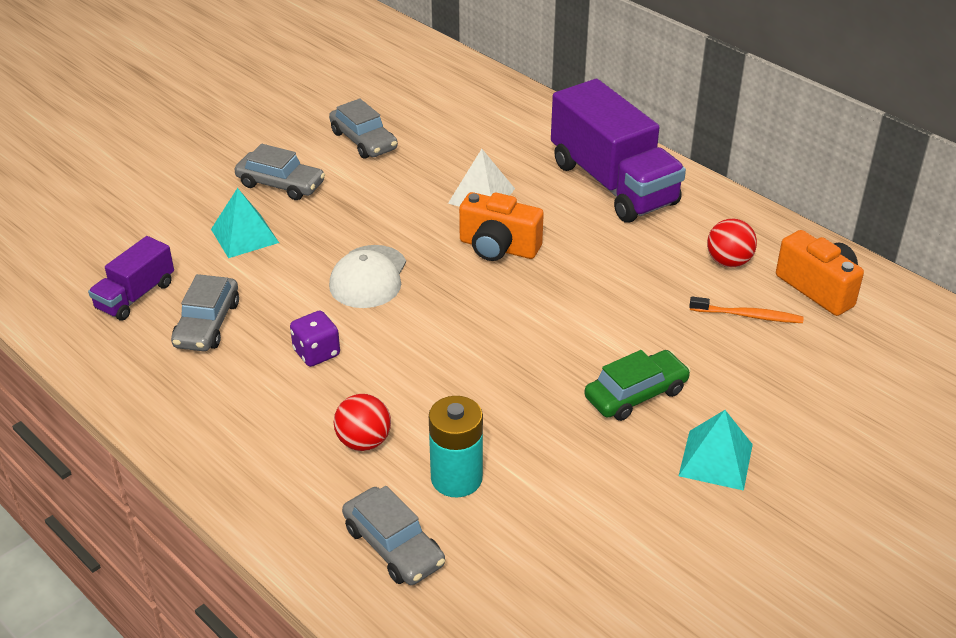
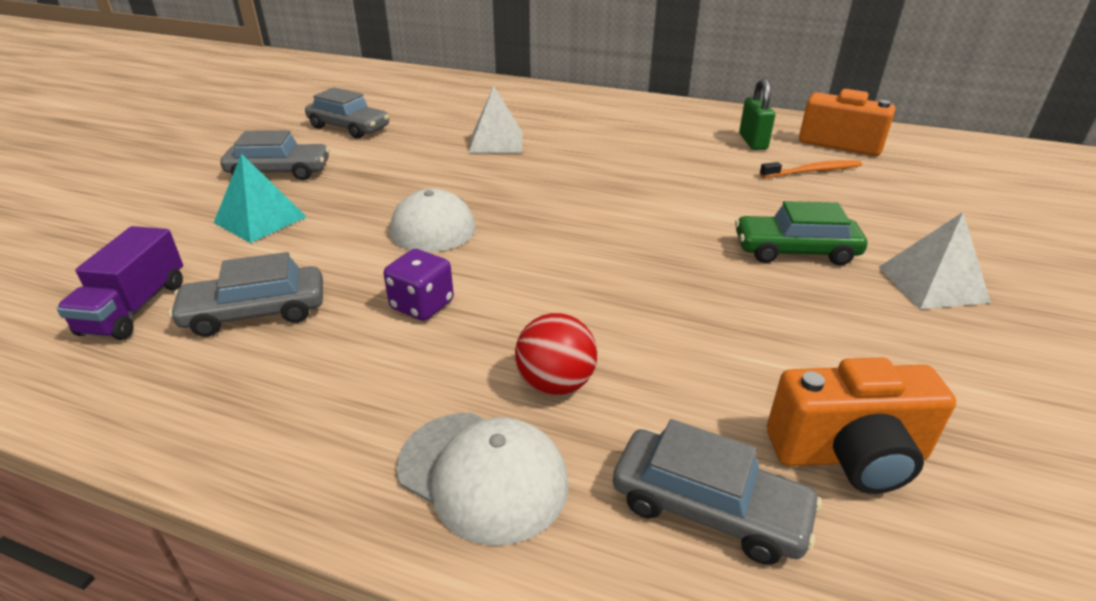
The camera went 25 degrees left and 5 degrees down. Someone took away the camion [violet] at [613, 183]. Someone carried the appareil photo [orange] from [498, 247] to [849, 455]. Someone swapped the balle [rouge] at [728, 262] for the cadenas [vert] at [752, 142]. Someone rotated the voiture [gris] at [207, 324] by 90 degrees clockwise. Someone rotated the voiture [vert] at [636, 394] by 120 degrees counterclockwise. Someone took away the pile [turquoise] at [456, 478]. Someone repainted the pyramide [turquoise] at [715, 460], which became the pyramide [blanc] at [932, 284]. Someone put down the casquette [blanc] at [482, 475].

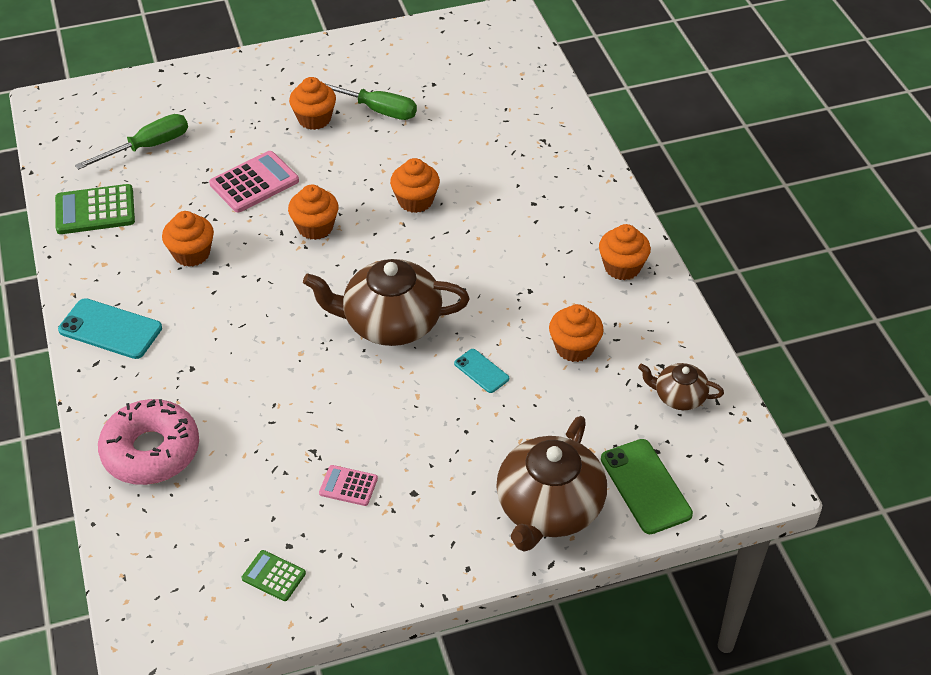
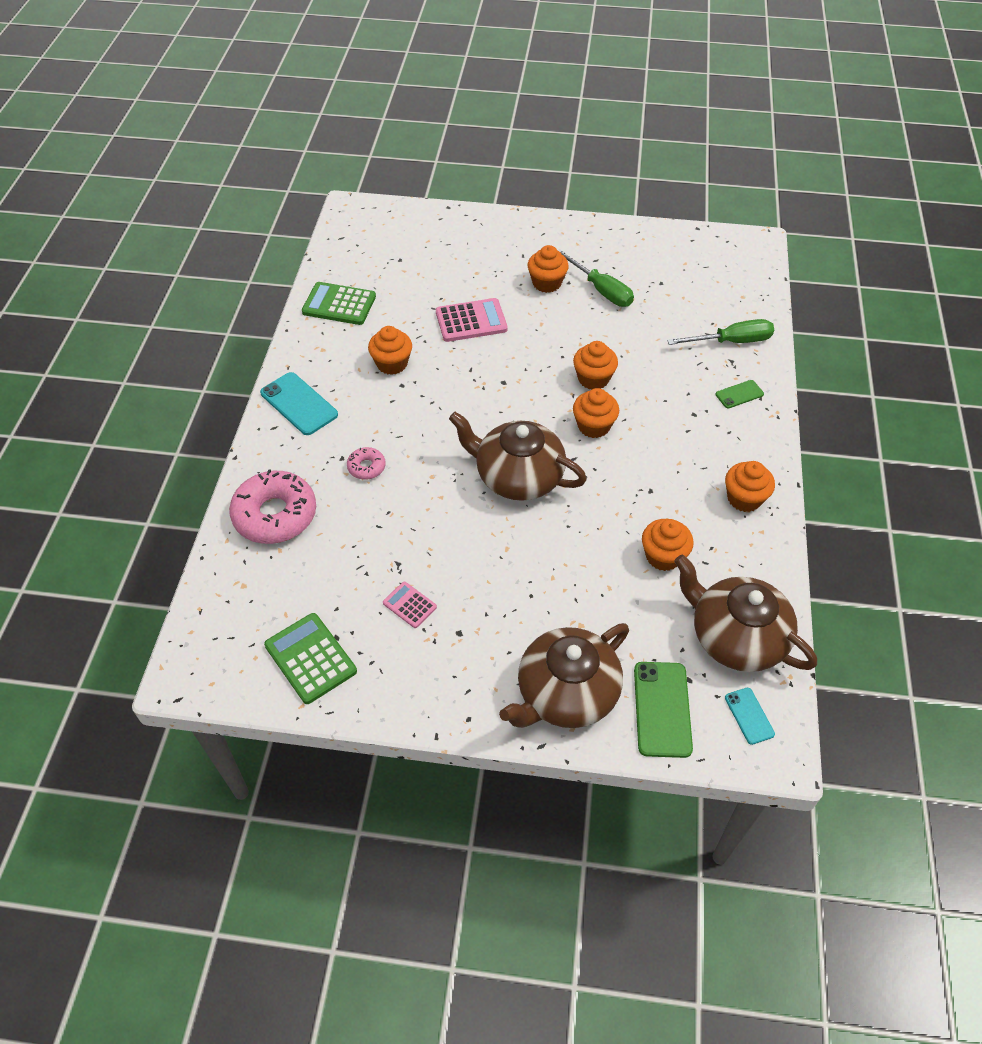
The camera went 25 degrees right and 5 degrees up. Someone carried the tournevis [vert] from [147, 147] to [731, 341]. Someone carried the muffin [orange] from [315, 227] to [593, 426]. Someone carried the téléphone [turquoise] from [481, 371] to [749, 716]. Someone scaled the théière [marron] at [679, 396] by 1.94. Someone scaled the calculatrice [vert] at [274, 576] by 1.77. Someone put down the téléphone [vert] at [739, 394]. Someone put down the beignet [rose] at [366, 467].

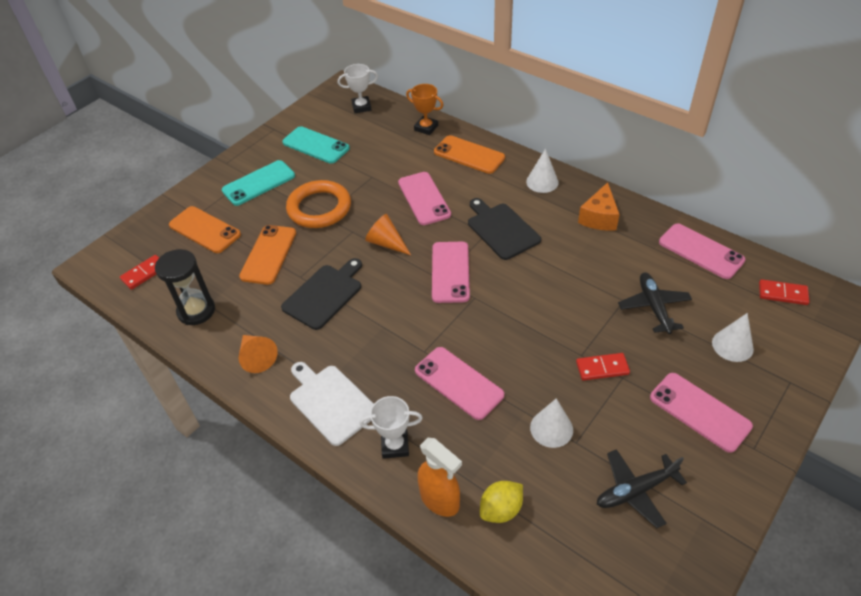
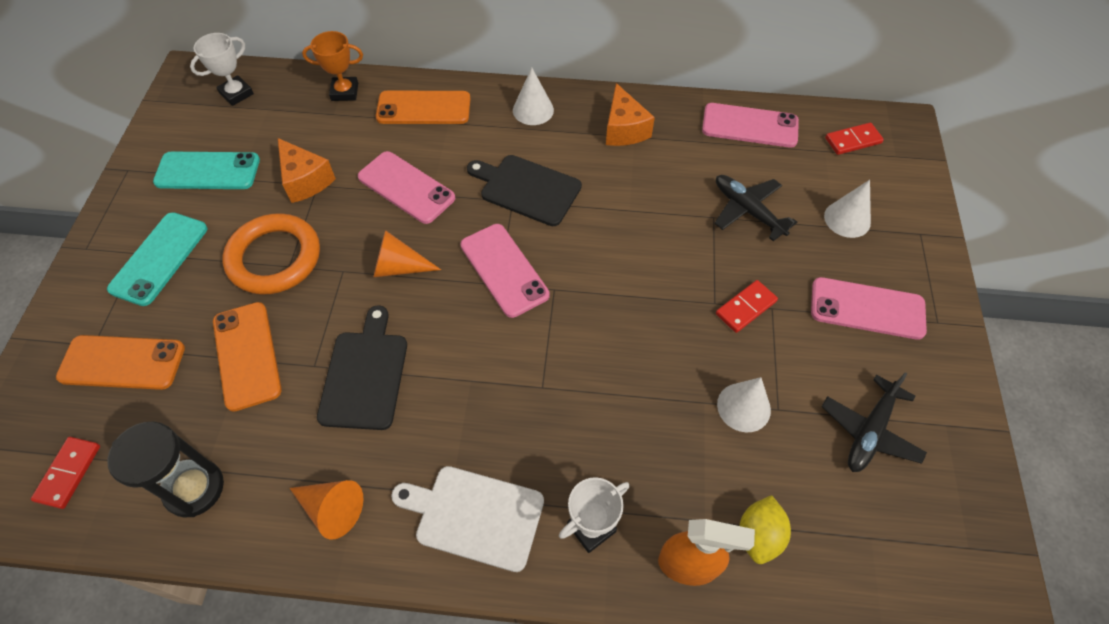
The camera went 35 degrees left and 10 degrees up. Someone took away the téléphone [rose] at [458, 383]. Someone put down the fromage [orange] at [305, 180].

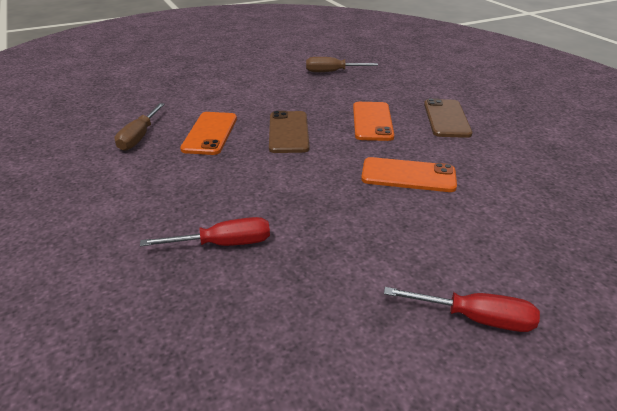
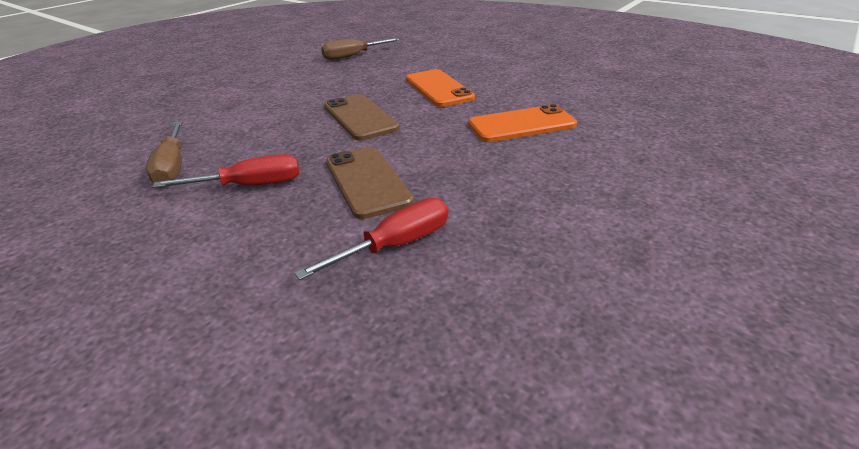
The camera went 25 degrees left and 0 degrees up. Someone carried the téléphone [marron] from [446, 118] to [367, 181]. Someone took away the téléphone [orange] at [210, 133]. Someone carried the tournevis [rouge] from [474, 318] to [249, 186].

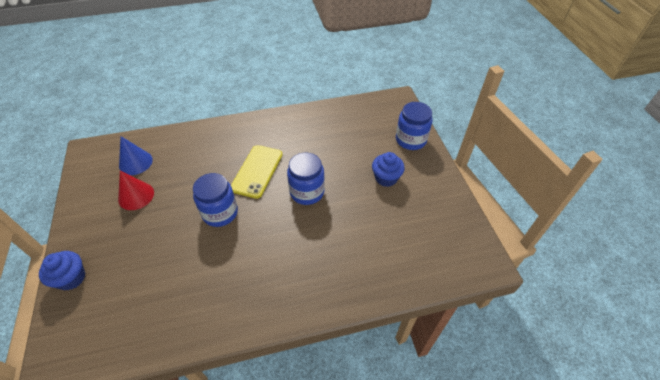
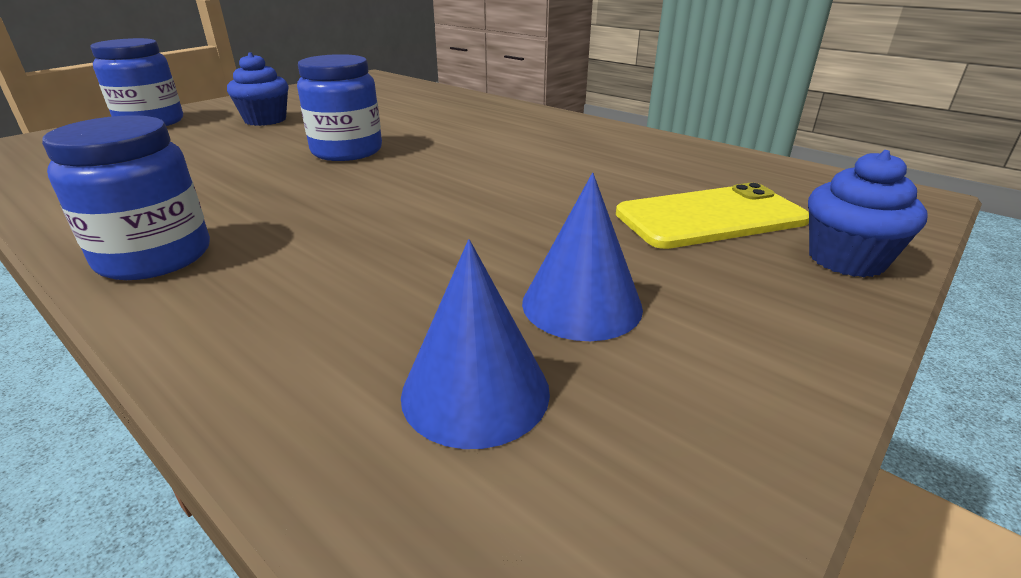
The camera went 125 degrees left and 20 degrees down. Someone carried the téléphone [jaune] from [257, 171] to [710, 217]. Someone repainted the cône [rouge] at [136, 196], which became the cône [bleu] at [581, 304]. Someone carried the bocal [bleu] from [220, 213] to [155, 257].

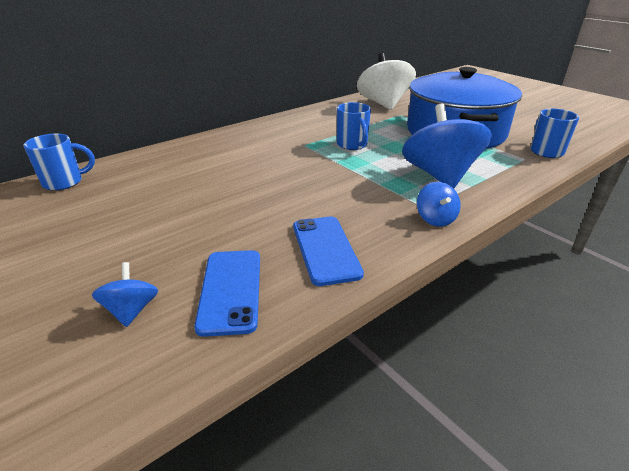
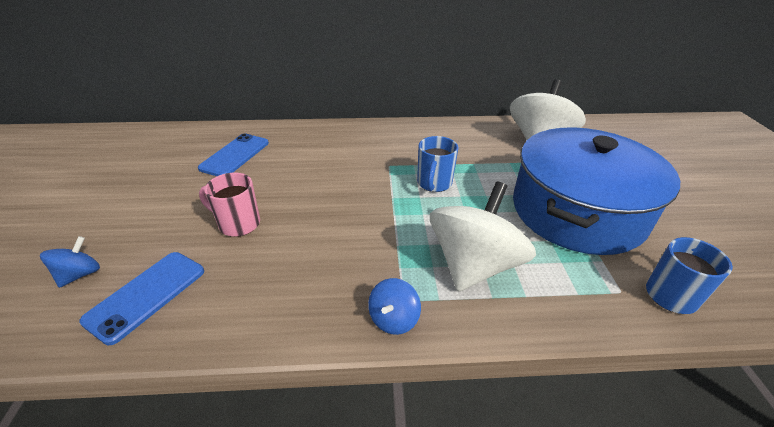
The camera went 35 degrees right and 5 degrees up. Someone repainted the toupie [bleu] at [440, 176], which became the toupie [blanc] at [474, 265]. Someone took away the tasse [bleu] at [64, 182]. Someone carried the téléphone [bleu] from [325, 249] to [235, 155]. Someone put down the tasse [rose] at [238, 224].

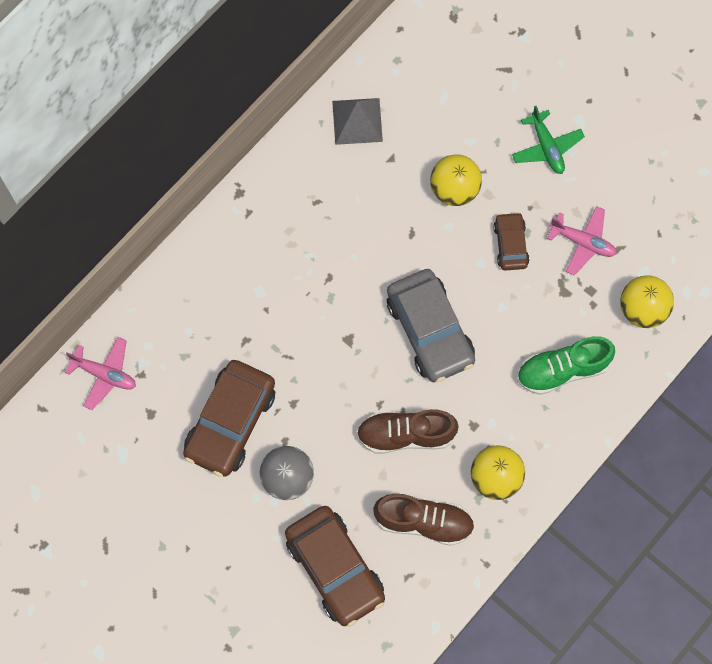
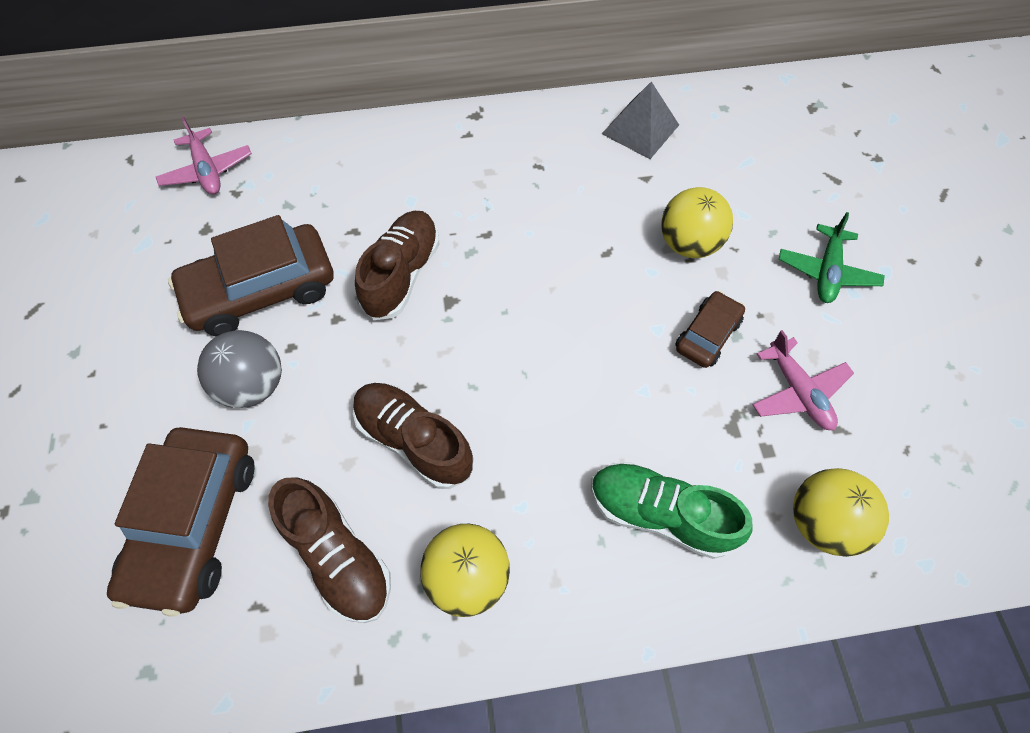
The camera went 40 degrees right and 10 degrees down. Someone took away the voiture [gris] at [430, 330]. Someone put down the chaussure [marron] at [402, 274].

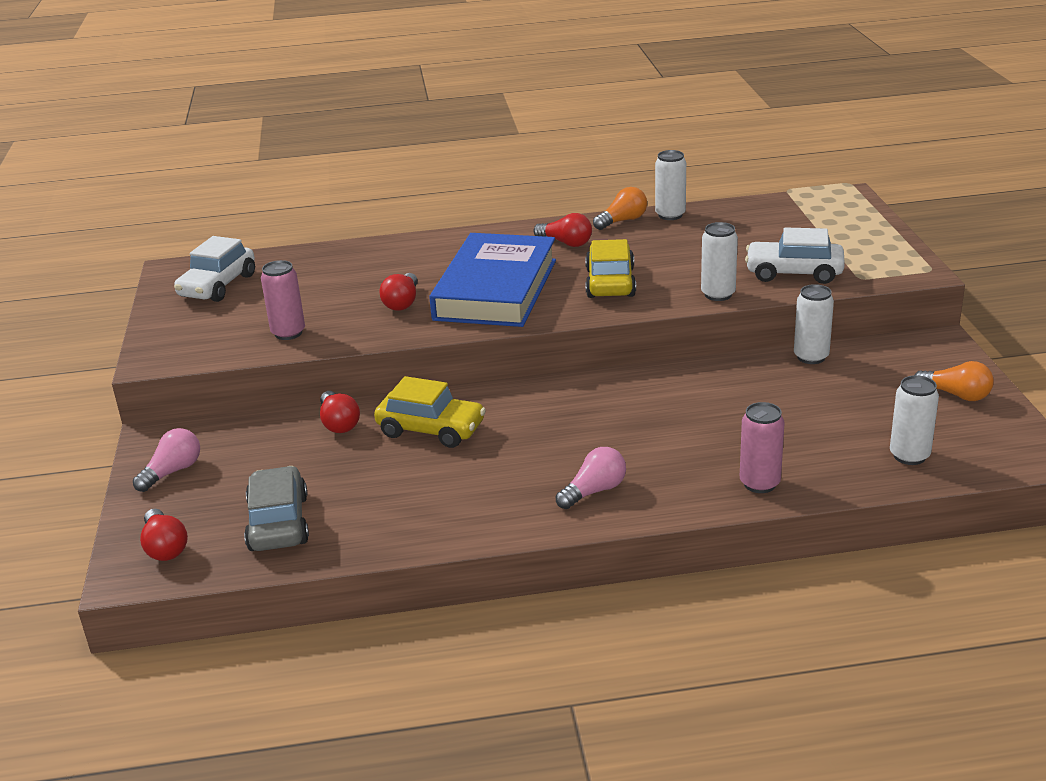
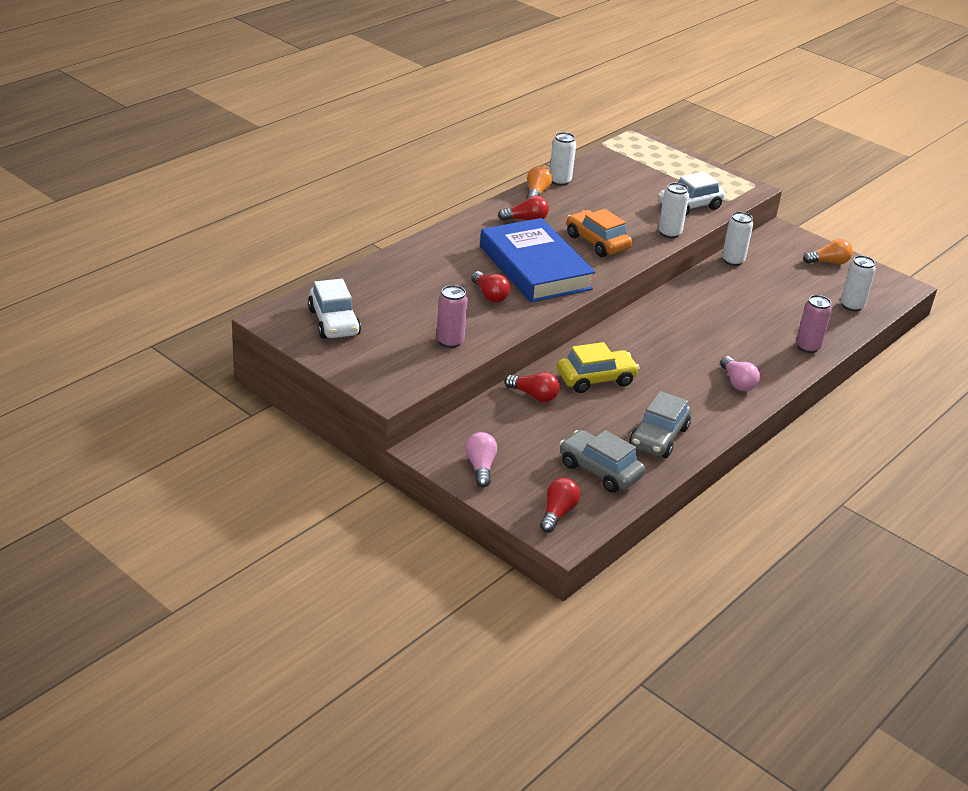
The camera went 45 degrees left and 5 degrees up. Someone repainted the voiture [jaune] at [610, 282], which became the voiture [orange] at [597, 242]. Someone rotated the ampoule [rose] at [594, 491] by 150 degrees clockwise. Someone rotated the ampoule [rouge] at [165, 547] by 90 degrees counterclockwise. Someone put down the voiture [gris] at [659, 437].

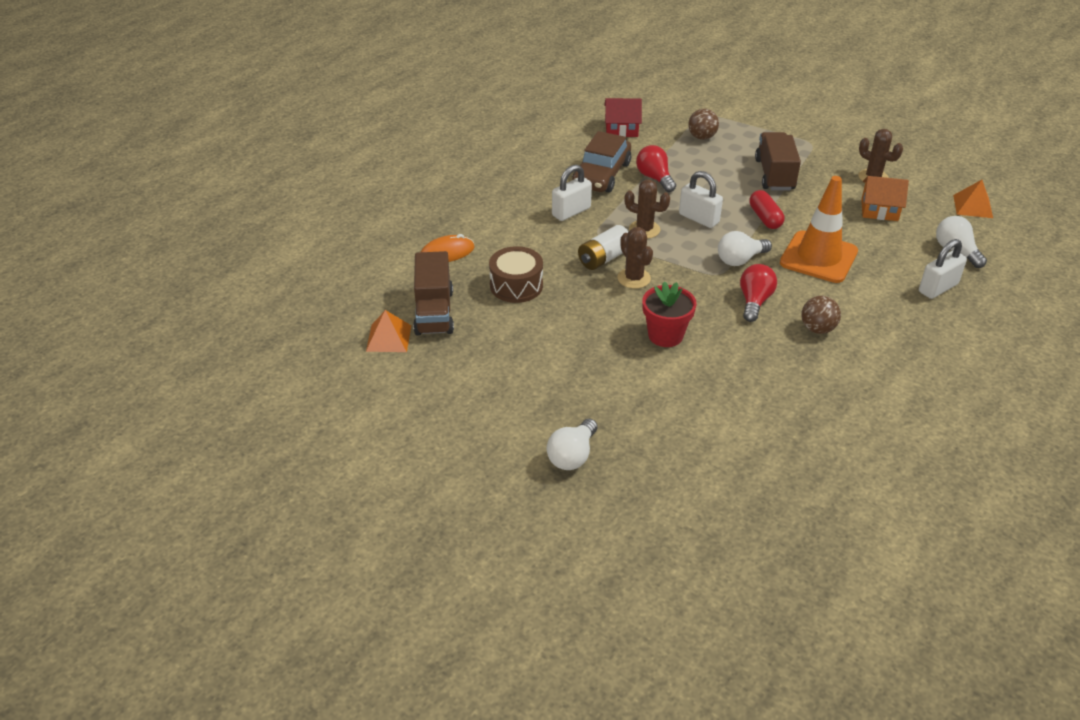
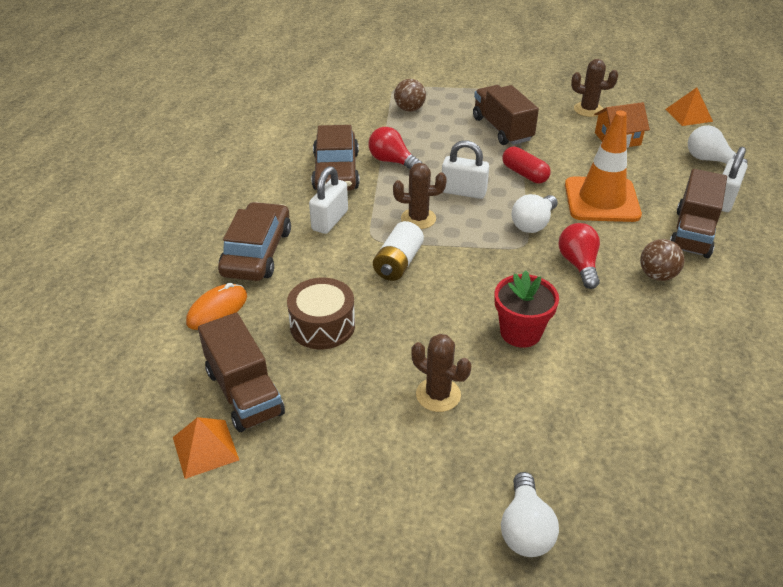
The camera went 25 degrees left and 0 degrees up. Someone took away the maison [rouge] at [621, 129]. Someone carried the cactus [marron] from [634, 278] to [438, 395]. Someone put down the camion [marron] at [692, 233]. Someone put down the voiture [marron] at [257, 252].

